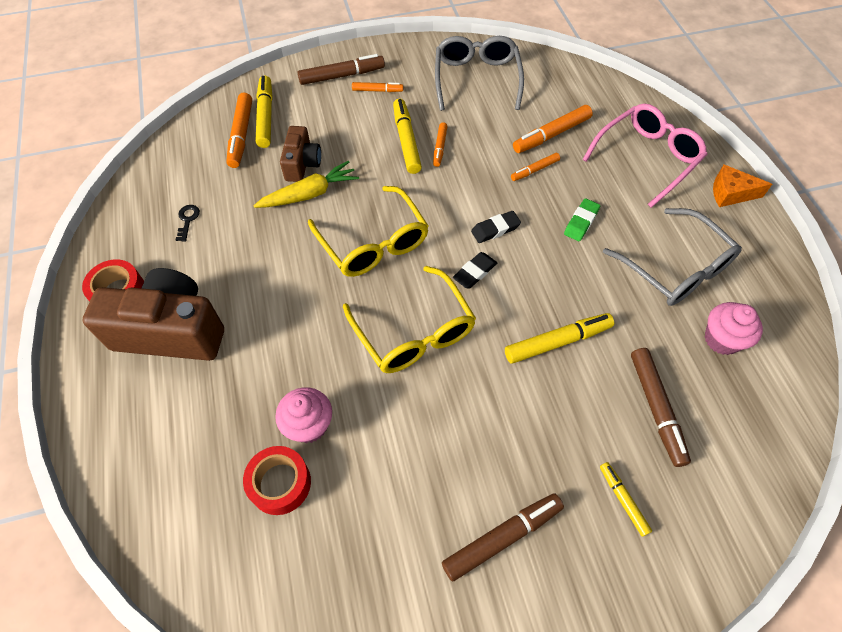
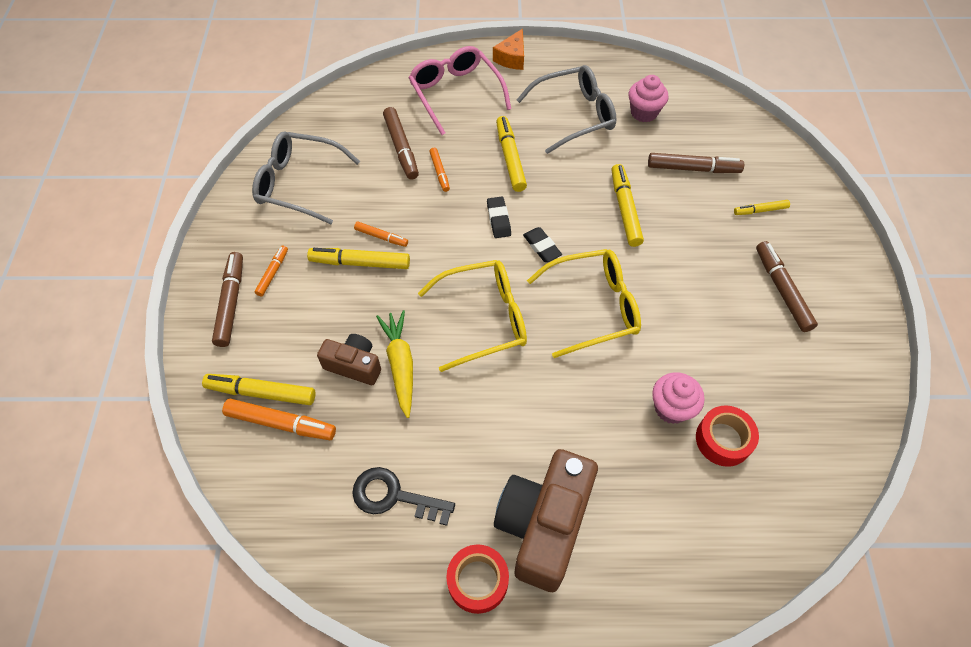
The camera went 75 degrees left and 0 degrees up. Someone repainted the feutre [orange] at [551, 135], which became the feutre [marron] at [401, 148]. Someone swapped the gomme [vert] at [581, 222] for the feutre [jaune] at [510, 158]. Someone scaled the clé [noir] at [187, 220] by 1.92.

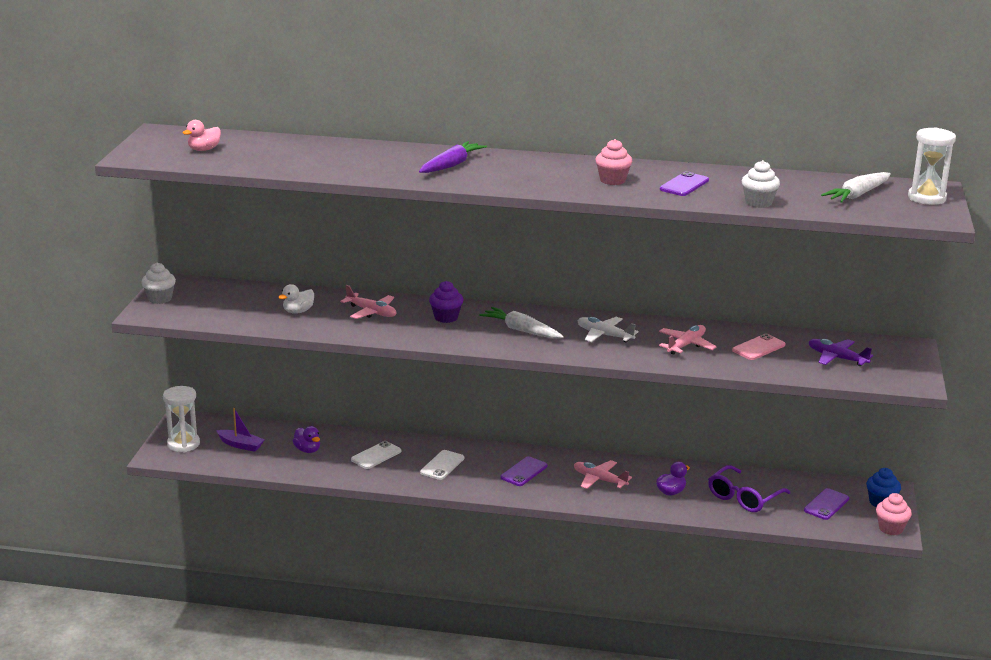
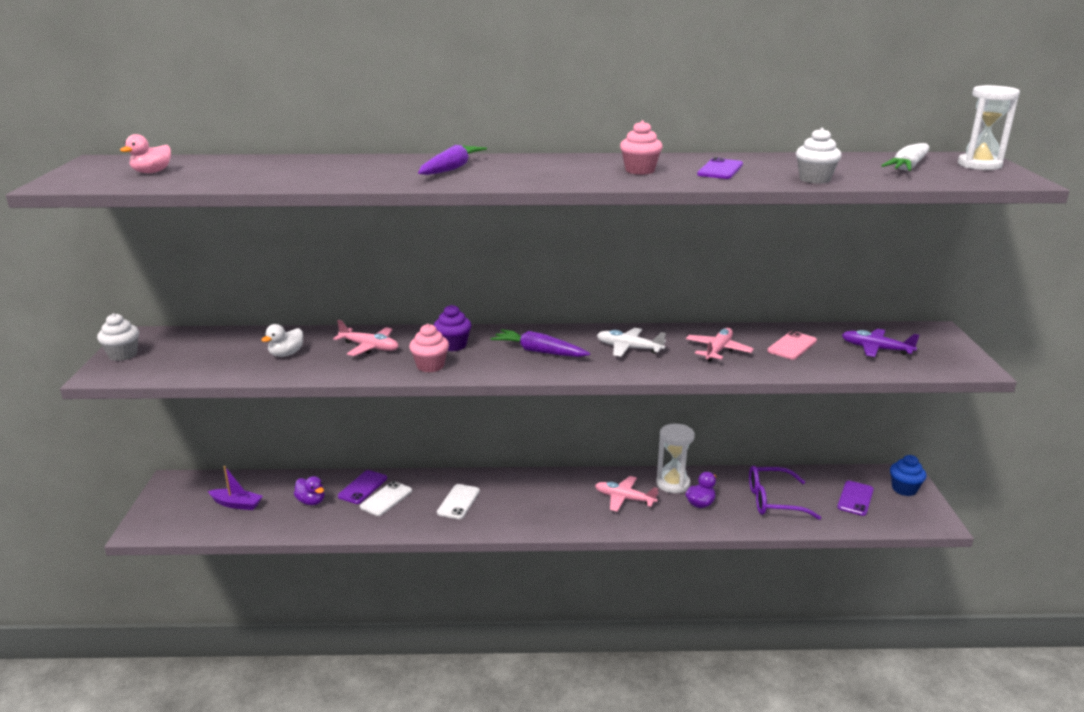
The camera went 10 degrees left and 0 degrees up. Someone repainted the carotte [blanc] at [521, 330], which became the carotte [violet] at [539, 351]. Someone carried the sablier [blanc] from [183, 444] to [673, 484]. Someone carried the téléphone [violet] from [524, 472] to [363, 487]. Someone rotated the lunettes [violet] at [743, 497] by 60 degrees clockwise. Someone carried the muffin [rose] from [891, 528] to [430, 366].

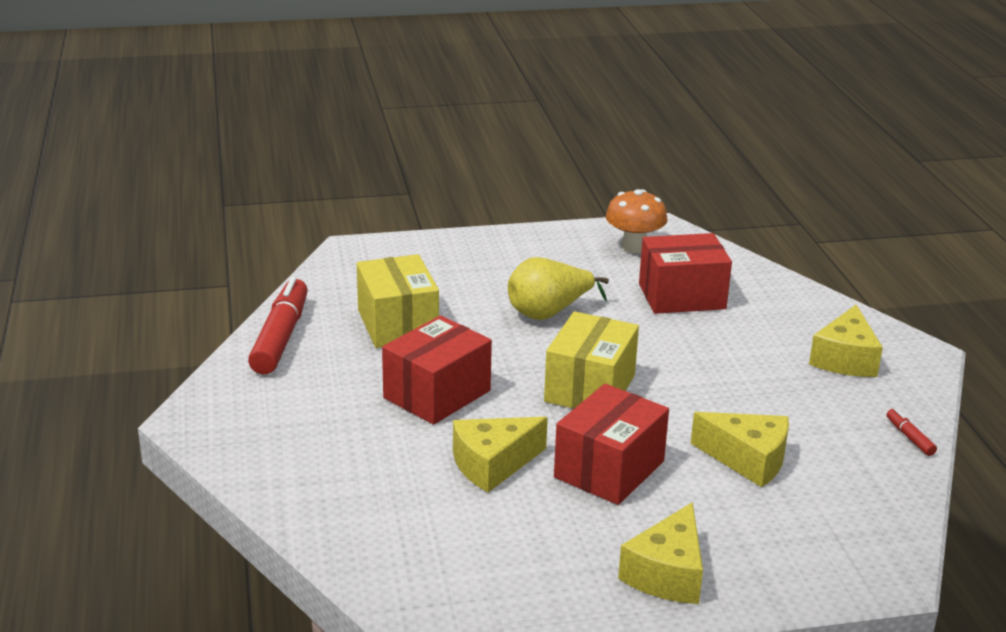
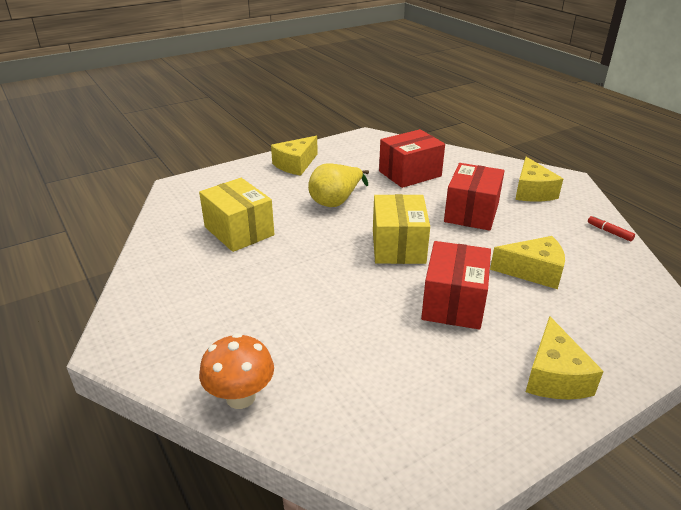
The camera went 20 degrees left and 5 degrees up. Someone carried the champignon [orange] from [634, 247] to [240, 397]. Someone took away the feutre [rouge] at [280, 337]. Someone carried the boîte [rouge] from [437, 394] to [471, 213]. Someone carried the fromage [jaune] from [493, 464] to [296, 164].

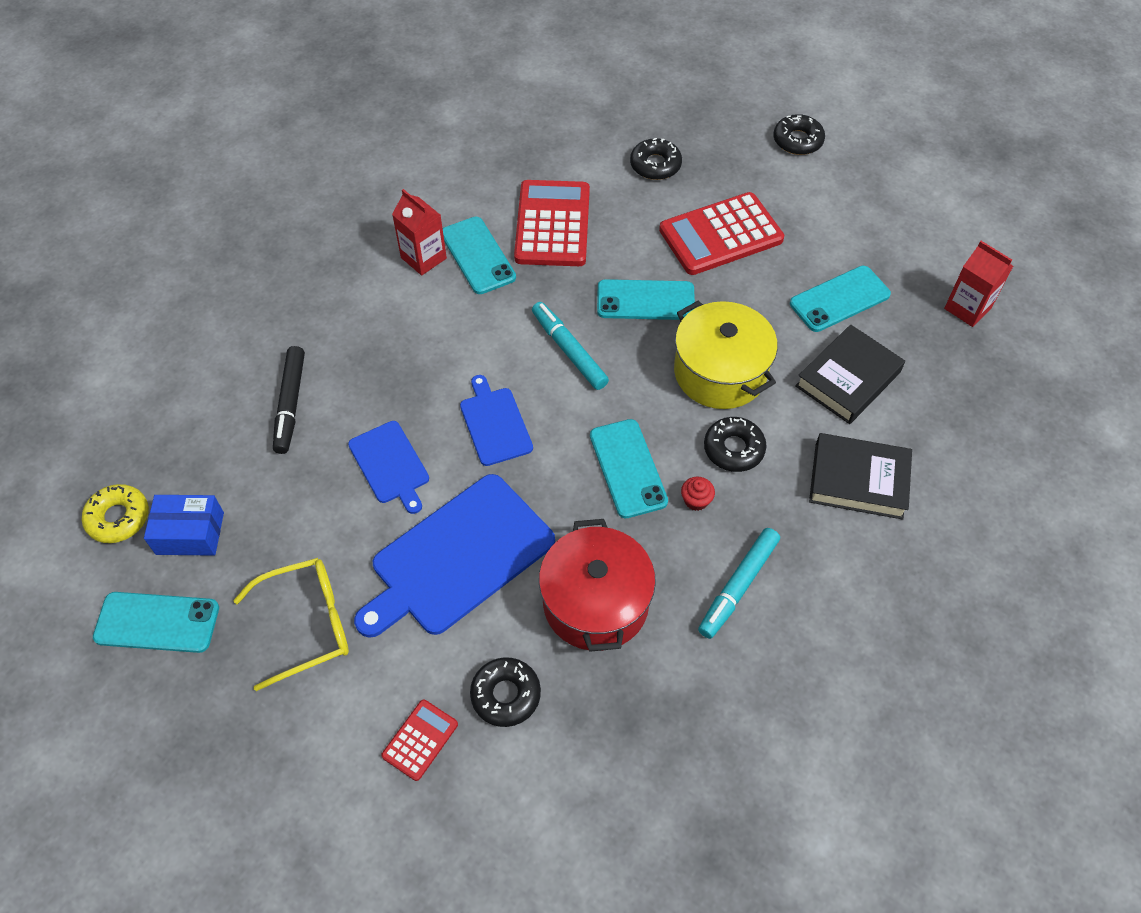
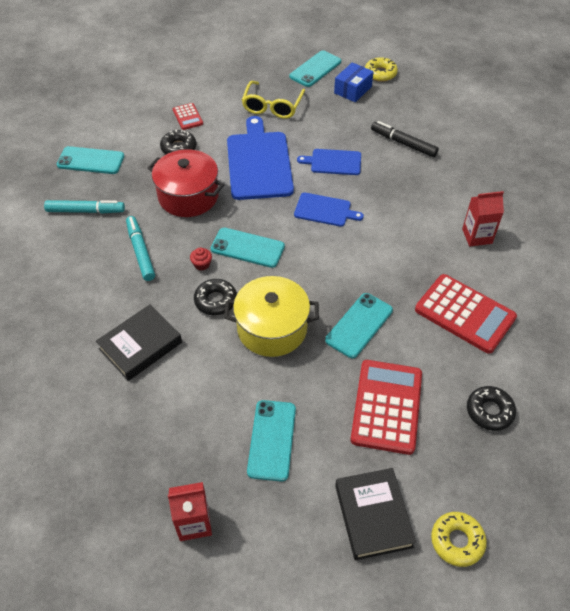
The camera went 125 degrees right and 5 degrees down. Someone repainted the beignet [noir] at [797, 140], which became the beignet [jaune] at [457, 541]. Someone carried the téléphone [turquoise] from [477, 255] to [91, 160]. Someone carried the feutre [turquoise] from [569, 350] to [85, 211]. Someone carried the livre [noir] from [848, 379] to [373, 516].

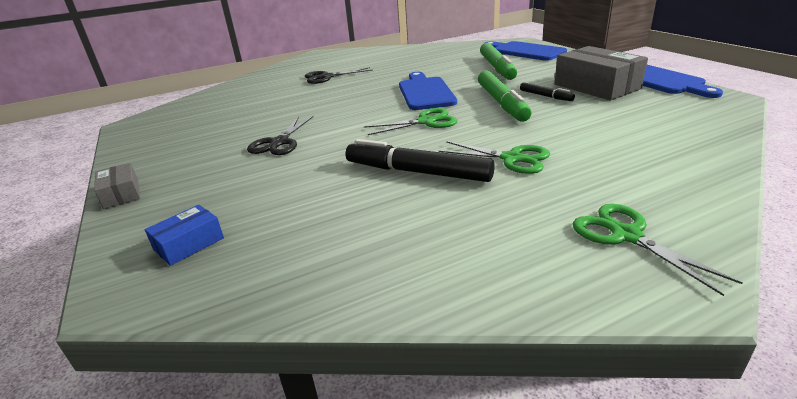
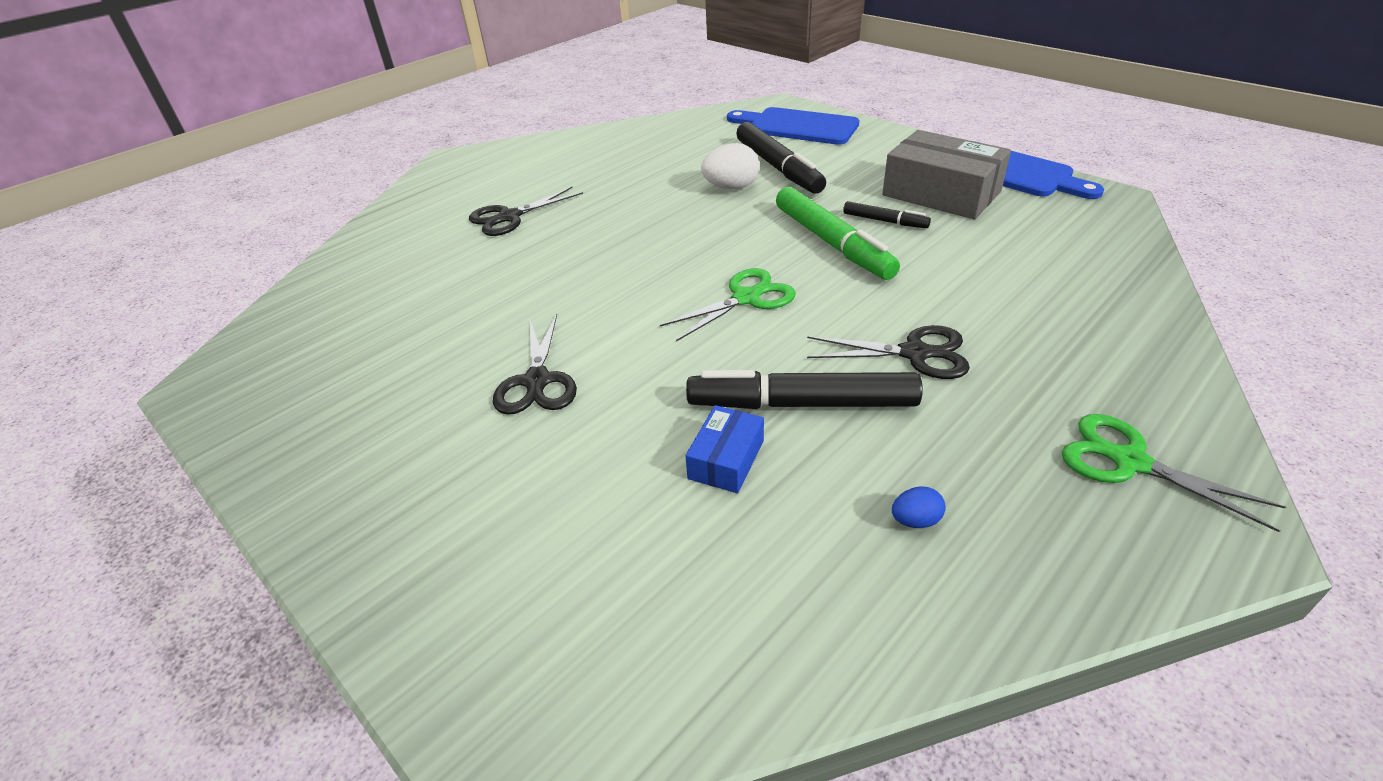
The camera went 20 degrees left and 10 degrees up. Someone repainted the feutre [vert] at [497, 68], which became the feutre [noir] at [778, 167]. Someone took away the planche à découper [bleu] at [425, 92]. Someone repainted the ciseaux [vert] at [512, 159], which became the ciseaux [noir] at [915, 353]. Someone took away the boîte [gris] at [121, 194]. Someone carried the boîte [bleu] from [189, 244] to [726, 459]. Someone put down the œuf [blanc] at [731, 187]. Someone put down the œuf [bleu] at [915, 520].

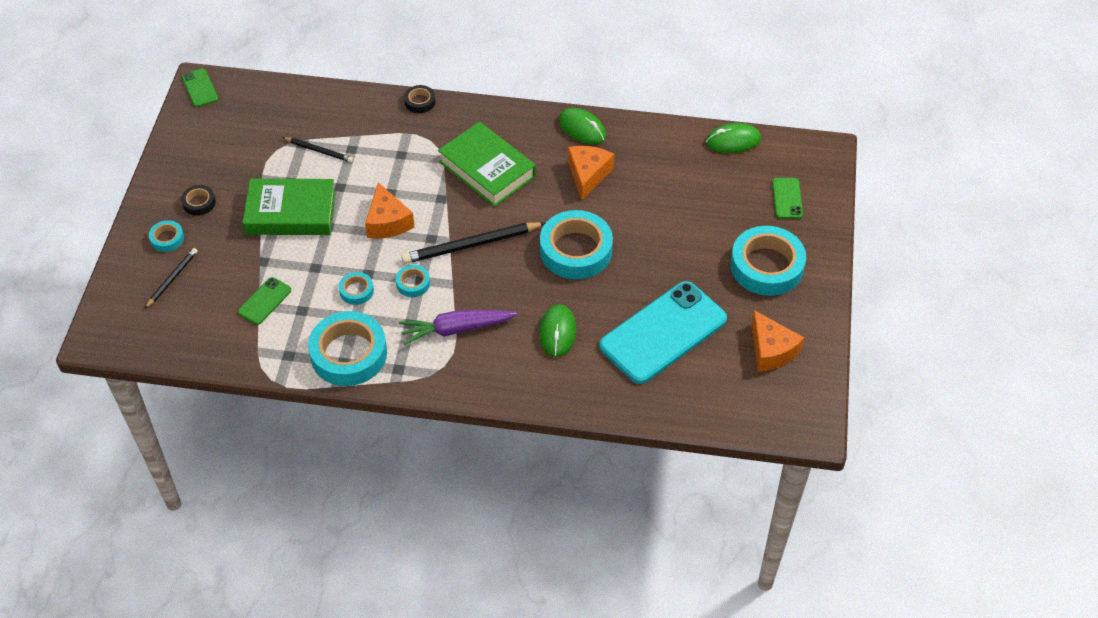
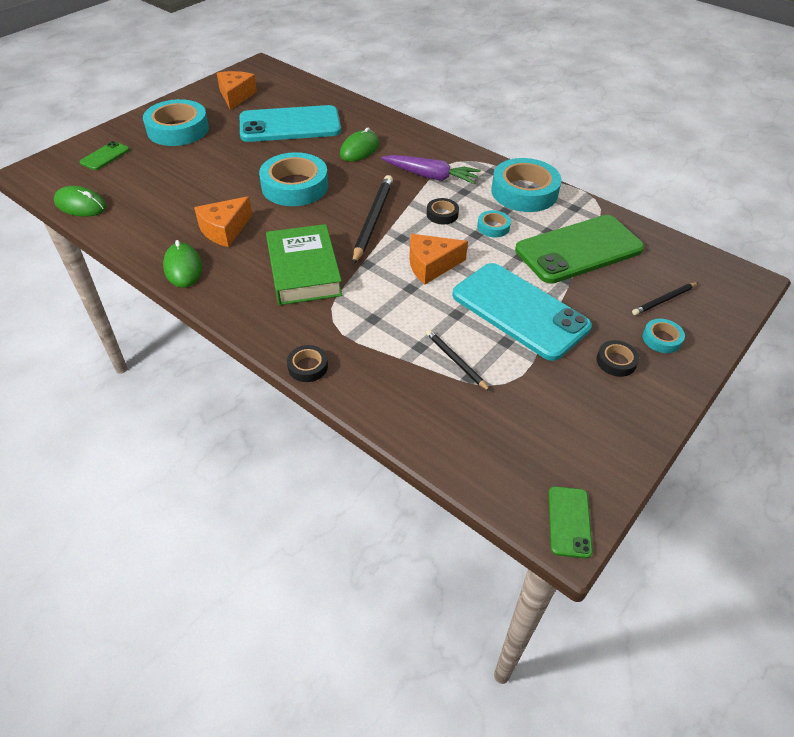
The camera went 150 degrees left and 5 degrees down. Someone swapped the livre [vert] at [291, 212] for the téléphone [turquoise] at [519, 311]. Someone rotated the fromage [orange] at [387, 222] by 120 degrees counterclockwise. Someone rotated the crayon [noir] at [471, 245] by 90 degrees counterclockwise. Someone repainted the ruban adhésif [turquoise] at [413, 283], which became the ruban adhésif [noir] at [442, 214]. Someone scaled the téléphone [vert] at [265, 301] by 2.26.

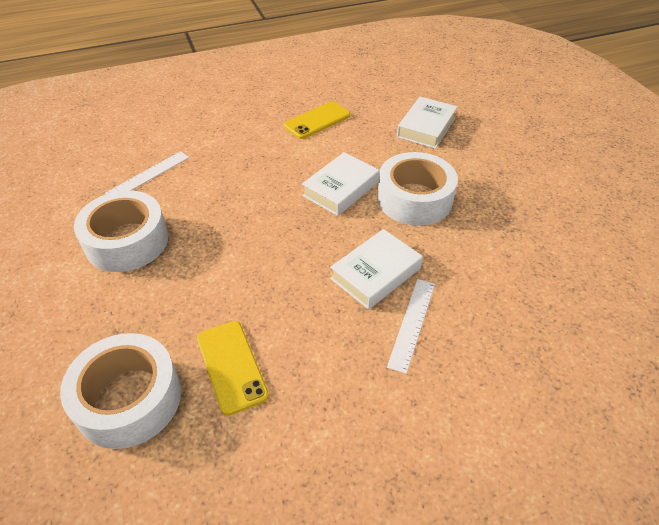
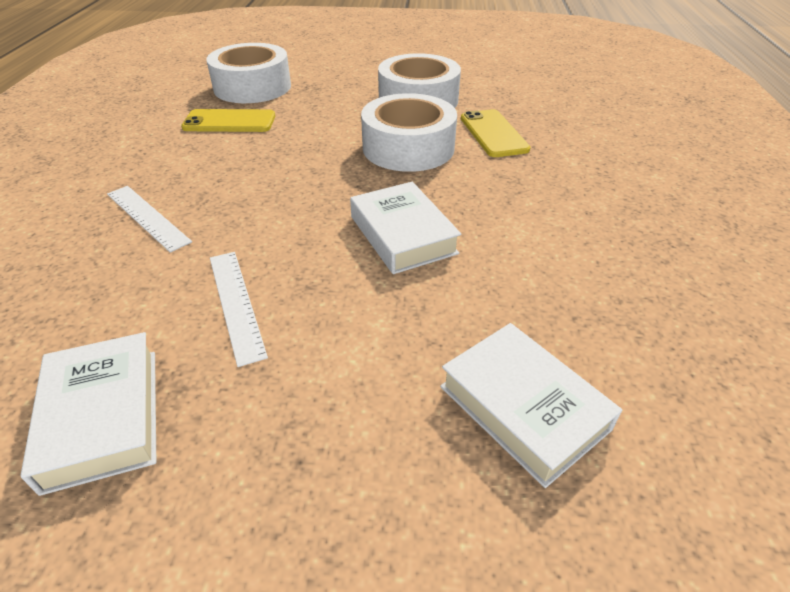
The camera went 115 degrees right and 5 degrees down. Someone carried the téléphone [jaune] from [317, 120] to [493, 133]. Someone carried the règle [blanc] from [148, 175] to [236, 303]. Someone carried the ruban adhésif [blanc] from [414, 199] to [408, 148]. Someone carried the livre [blanc] from [375, 273] to [103, 416].

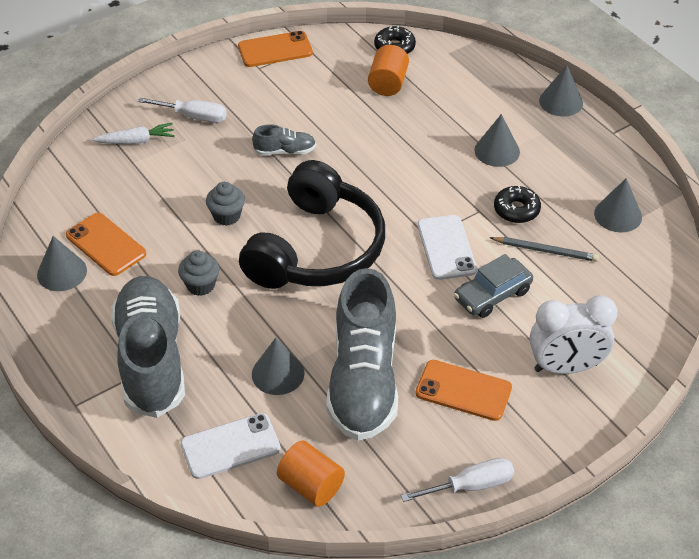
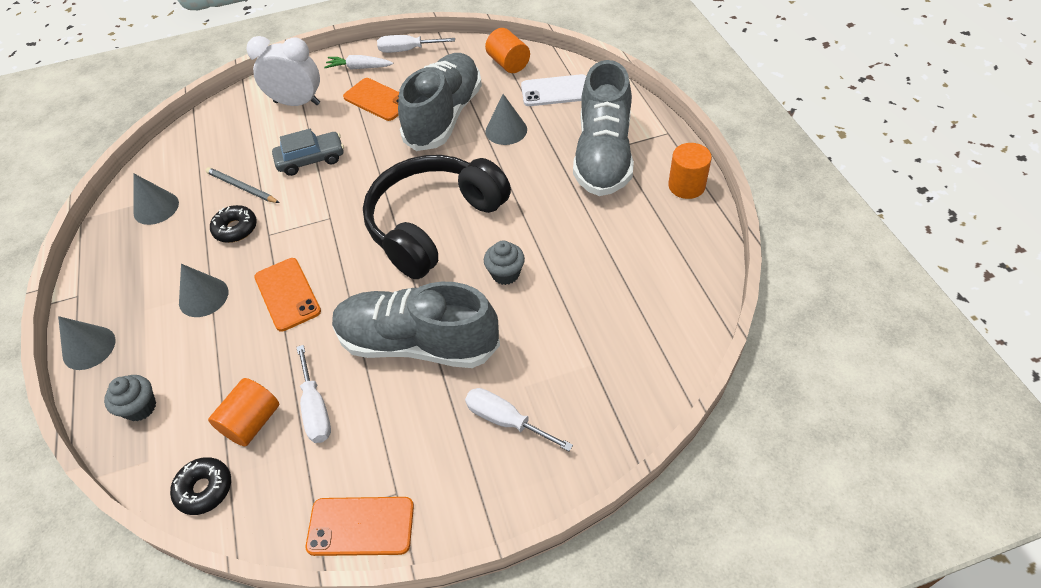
The camera went 160 degrees left and 5 degrees up. Someone carried the carotte [blanc] from [136, 141] to [359, 68]. Someone scaled the chaussure [gris] at [285, 151] by 2.34. Someone carried the téléphone [orange] from [105, 245] to [287, 294]. Someone took away the téléphone [blanc] at [446, 247]. Someone took away the cône [gris] at [62, 272]. Someone carried the muffin [gris] from [200, 285] to [140, 407]. Someone put down the cylindre [orange] at [686, 186]. Someone put down the tournevis [blanc] at [315, 409].

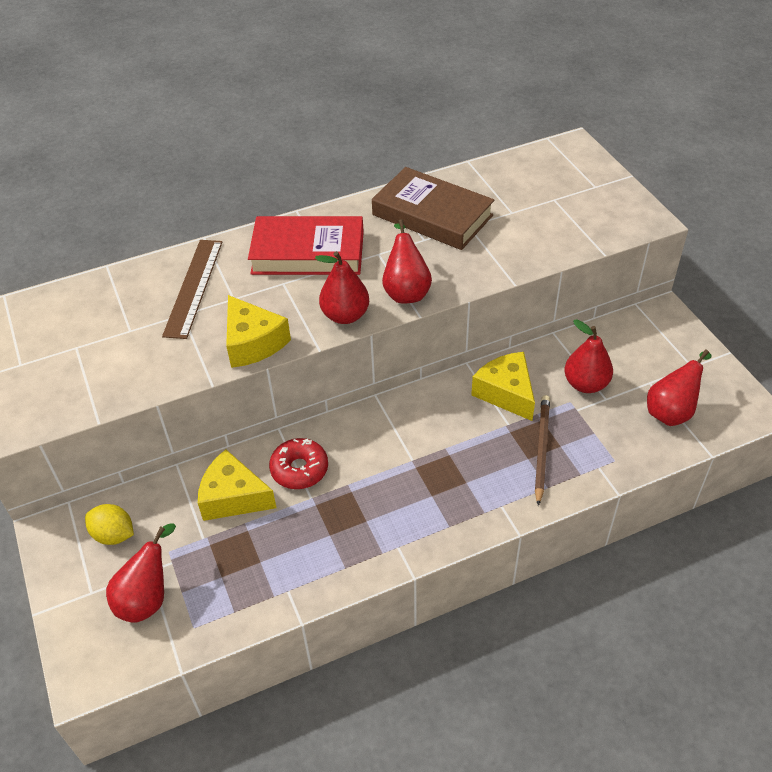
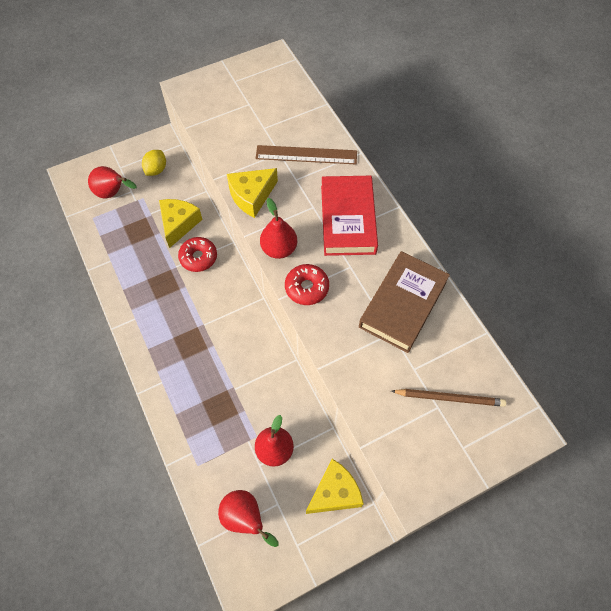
The camera went 85 degrees right and 15 degrees up. Someone swapped the poire [rouge] at [406, 291] for the beignet [rouge] at [307, 288]. Someone carried the fromage [jaune] from [506, 393] to [335, 493]. Someone carried the crayon [marron] from [541, 449] to [449, 398].

